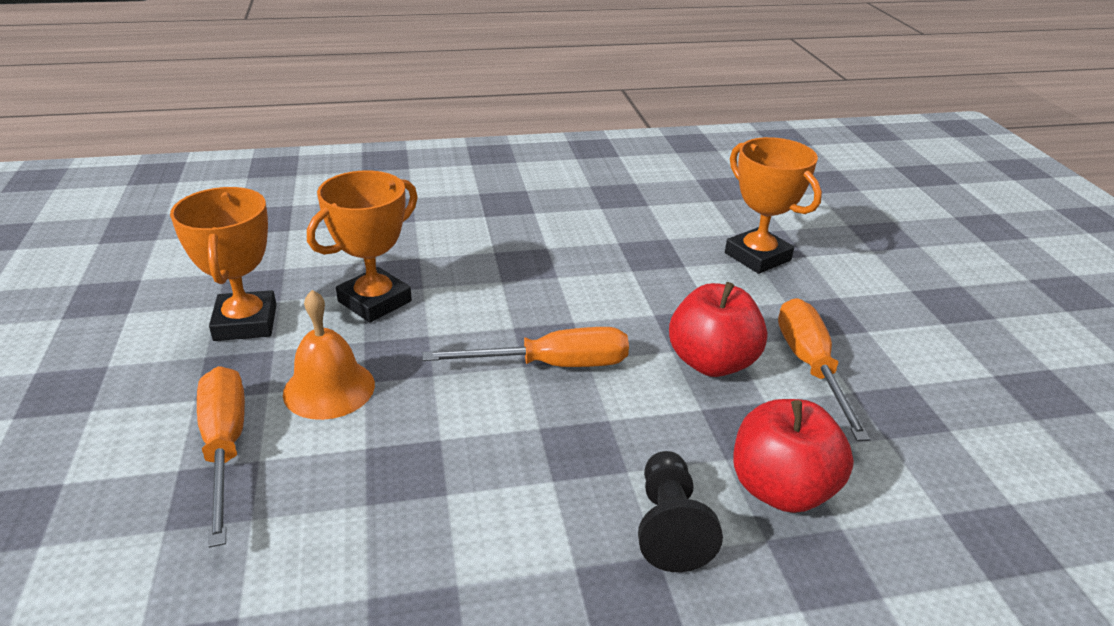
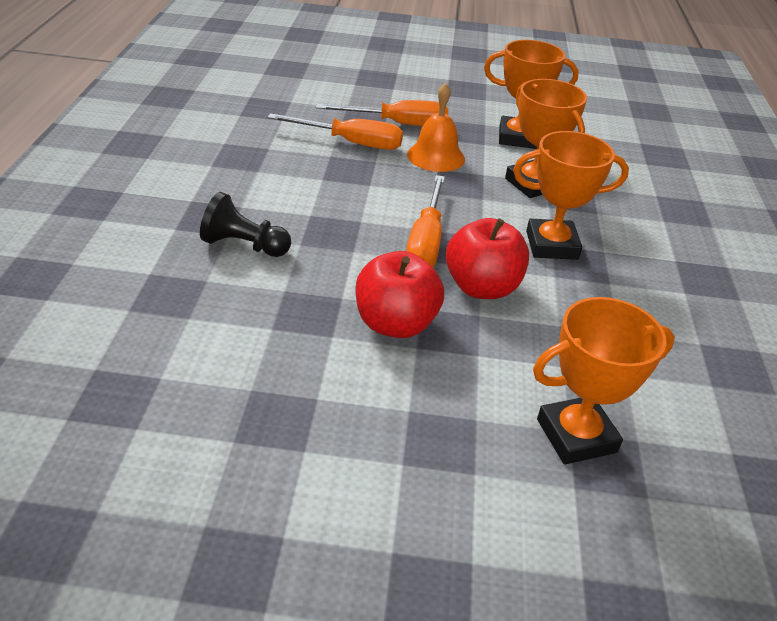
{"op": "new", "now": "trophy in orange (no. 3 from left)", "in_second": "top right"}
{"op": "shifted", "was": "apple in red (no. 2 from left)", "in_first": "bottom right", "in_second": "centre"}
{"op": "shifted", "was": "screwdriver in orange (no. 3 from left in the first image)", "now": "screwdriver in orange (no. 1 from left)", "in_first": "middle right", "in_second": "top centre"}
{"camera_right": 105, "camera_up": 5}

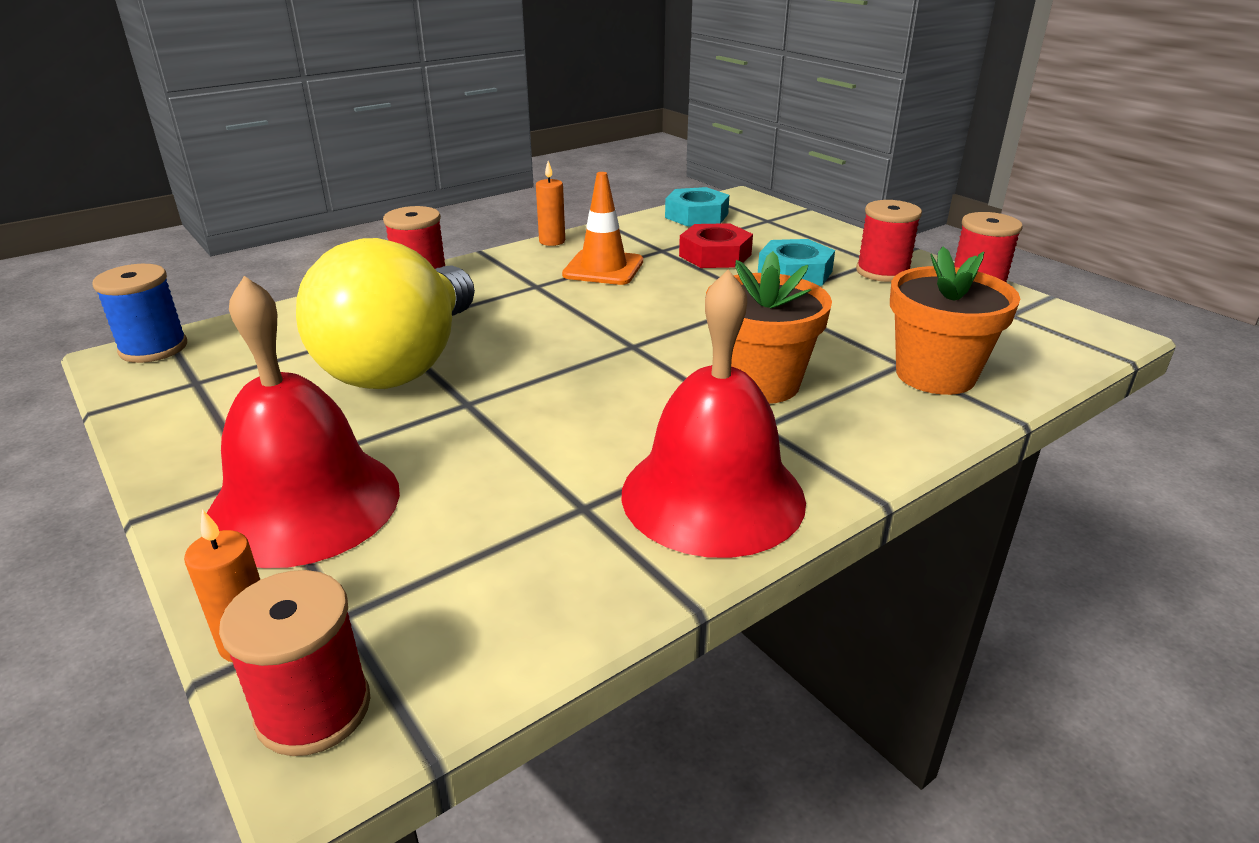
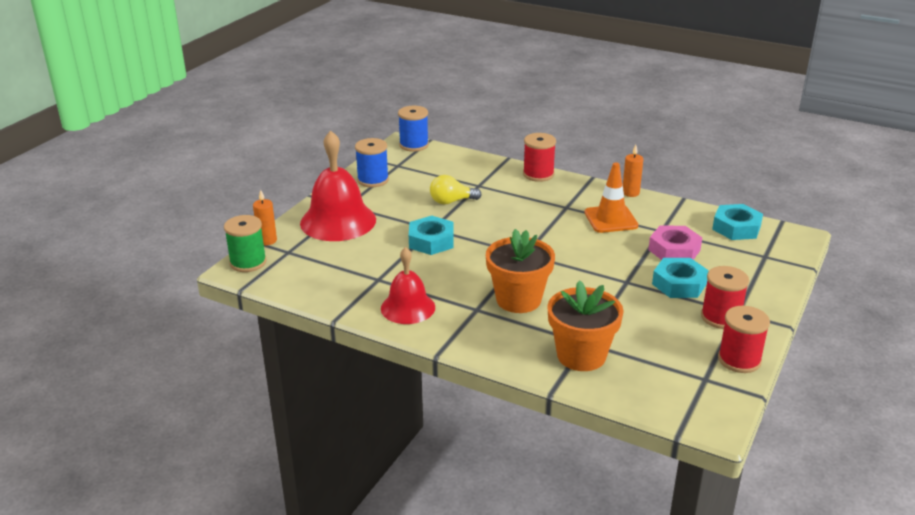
{"op": "new", "now": "spool in blue (no. 1 from left)", "in_second": "top centre"}
{"op": "new", "now": "nut in turquoise (no. 1 from left)", "in_second": "centre"}
{"op": "repainted", "was": "spool in red (no. 1 from left)", "now": "spool in green", "in_first": "bottom left", "in_second": "middle left"}
{"op": "repainted", "was": "nut in red", "now": "nut in pink", "in_first": "top centre", "in_second": "middle right"}
{"op": "scaled", "was": "light bulb in yellow", "in_first": "middle left", "in_second": "centre", "ratio": 0.42}
{"op": "scaled", "was": "bell in red (no. 2 from left)", "in_first": "centre", "in_second": "centre", "ratio": 0.63}
{"camera_right": 65, "camera_up": 0}

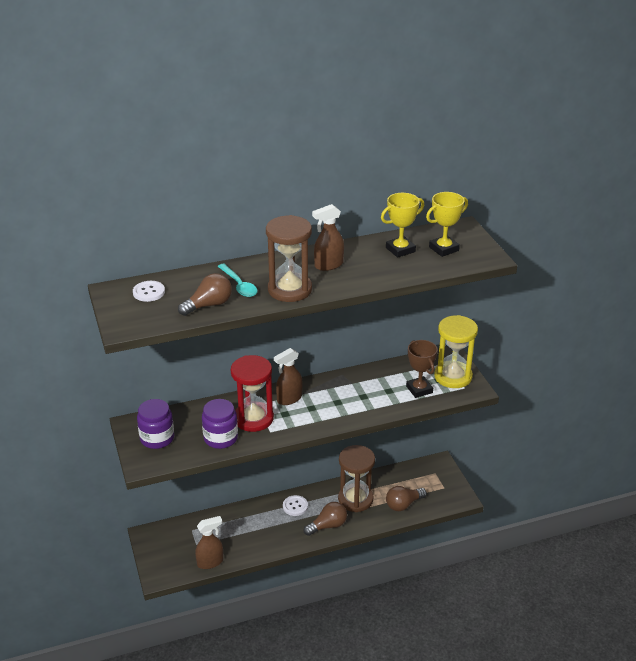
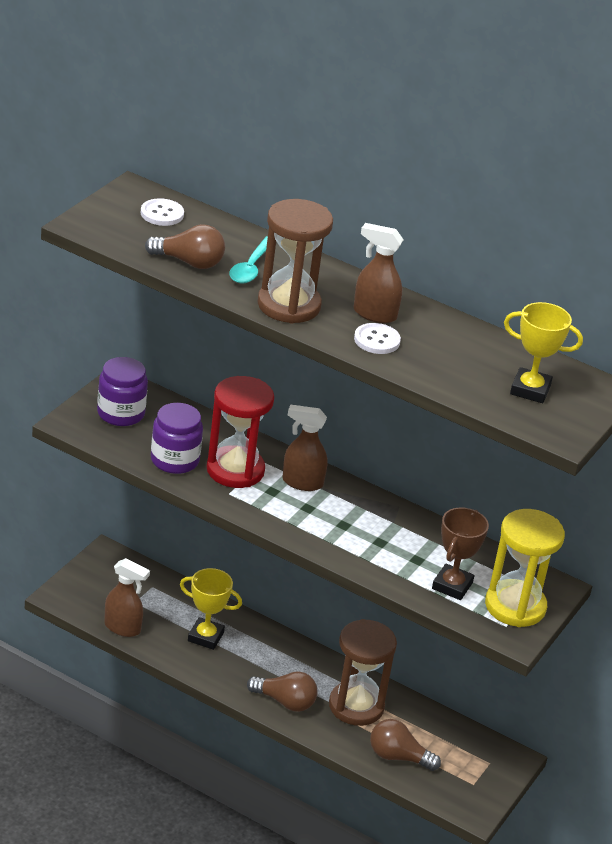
{"op": "shifted", "was": "button in white (no. 2 from left)", "in_first": "bottom centre", "in_second": "centre"}
{"op": "shifted", "was": "trophy in yellow (no. 1 from left)", "in_first": "centre", "in_second": "bottom centre"}
{"camera_right": 45, "camera_up": 0}

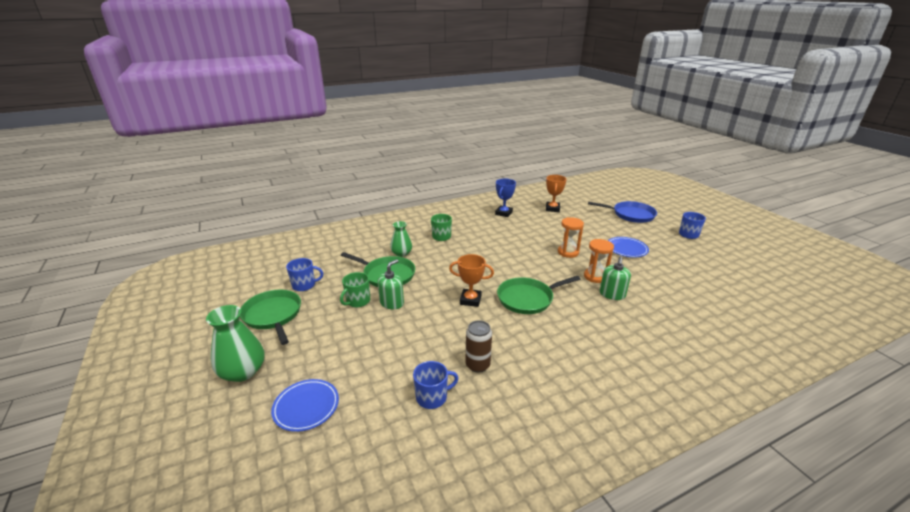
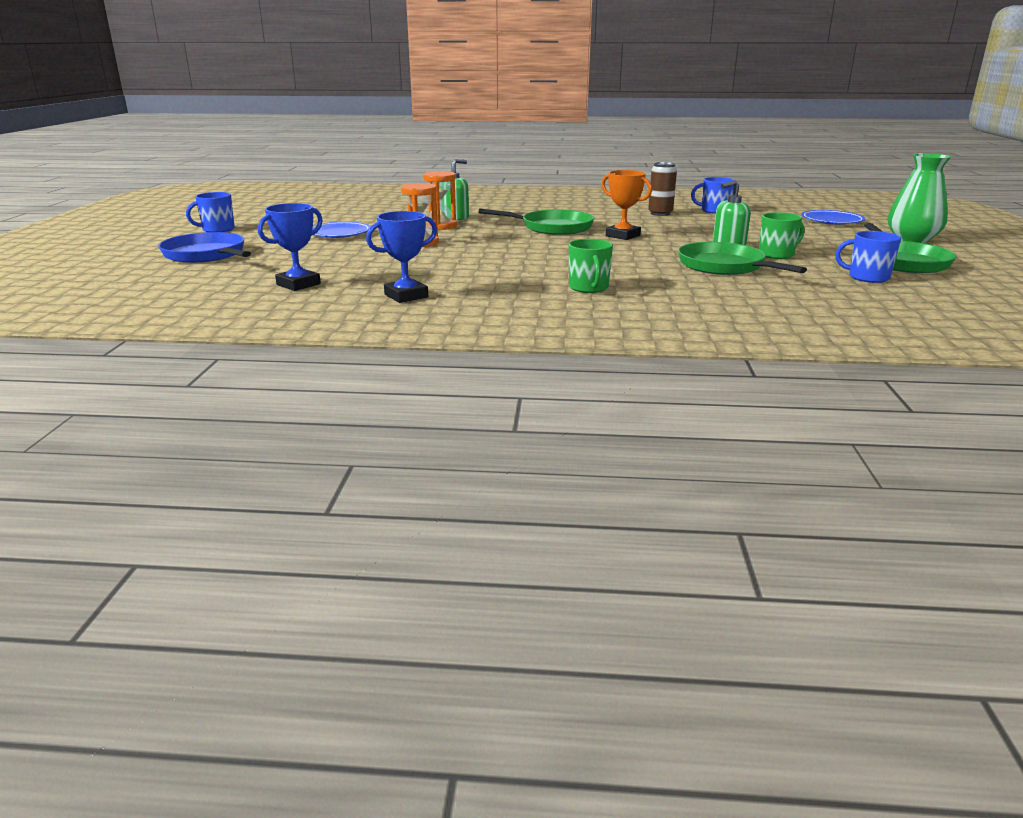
{"op": "gone", "was": "vase in green (no. 2 from left)", "in_first": "centre"}
{"op": "repainted", "was": "trophy in orange (no. 2 from left)", "now": "trophy in blue (no. 1 from left)", "in_first": "centre", "in_second": "top left"}
{"camera_right": -150, "camera_up": -5}

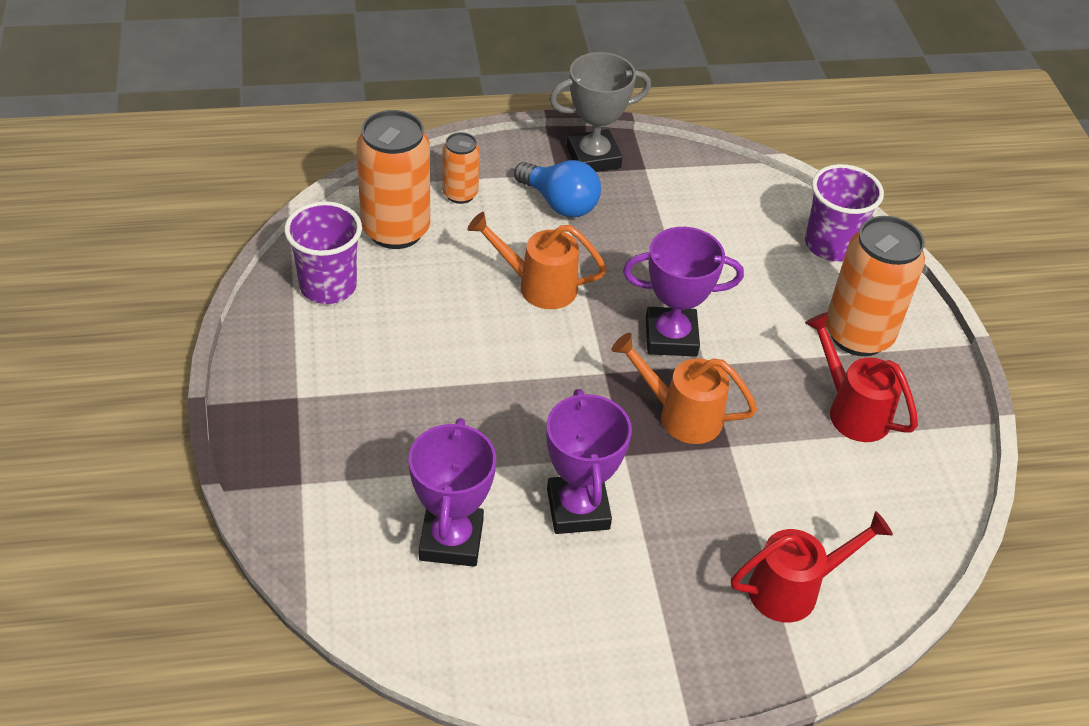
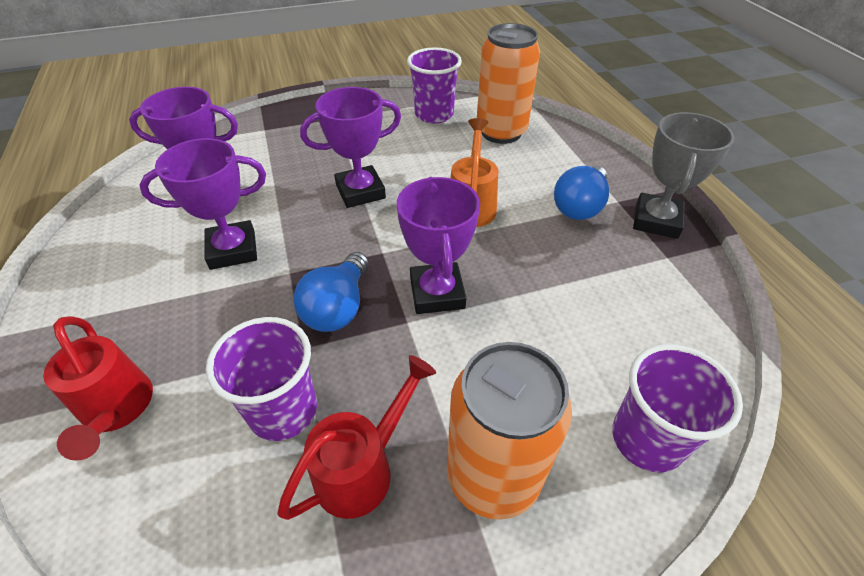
{"op": "gone", "was": "can in orange (no. 2 from left)", "in_first": "top centre"}
{"op": "new", "now": "cup in purple (no. 1 from left)", "in_second": "middle left"}
{"op": "new", "now": "trophy in purple (no. 3 from left)", "in_second": "top centre"}
{"op": "swapped", "was": "watering can in orange (no. 2 from left)", "now": "light bulb in blue (no. 1 from left)", "in_first": "centre", "in_second": "centre"}
{"op": "rotated", "was": "trophy in grey", "in_first": "top centre", "in_second": "top right", "clockwise": 45}
{"camera_right": 85, "camera_up": 0}

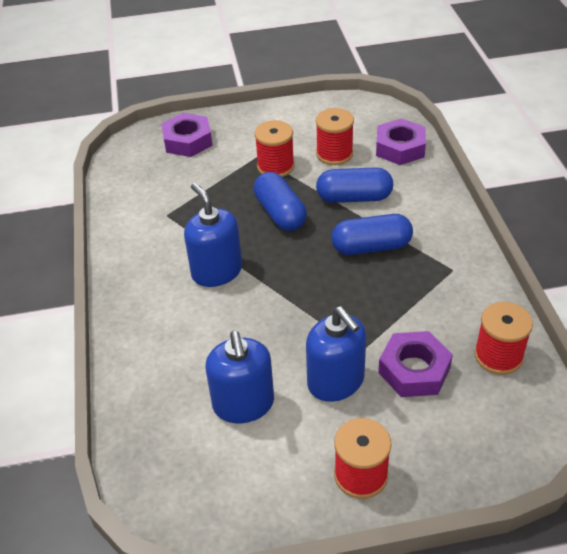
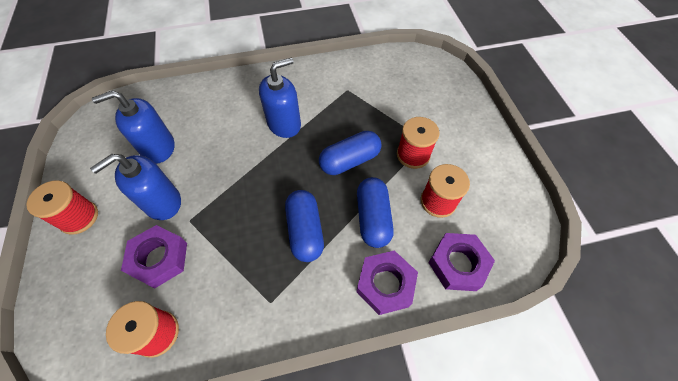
{"op": "shifted", "was": "nut in purple (no. 1 from left in the first image)", "now": "nut in purple (no. 2 from left)", "in_first": "top left", "in_second": "bottom centre"}
{"camera_right": 85, "camera_up": 15}

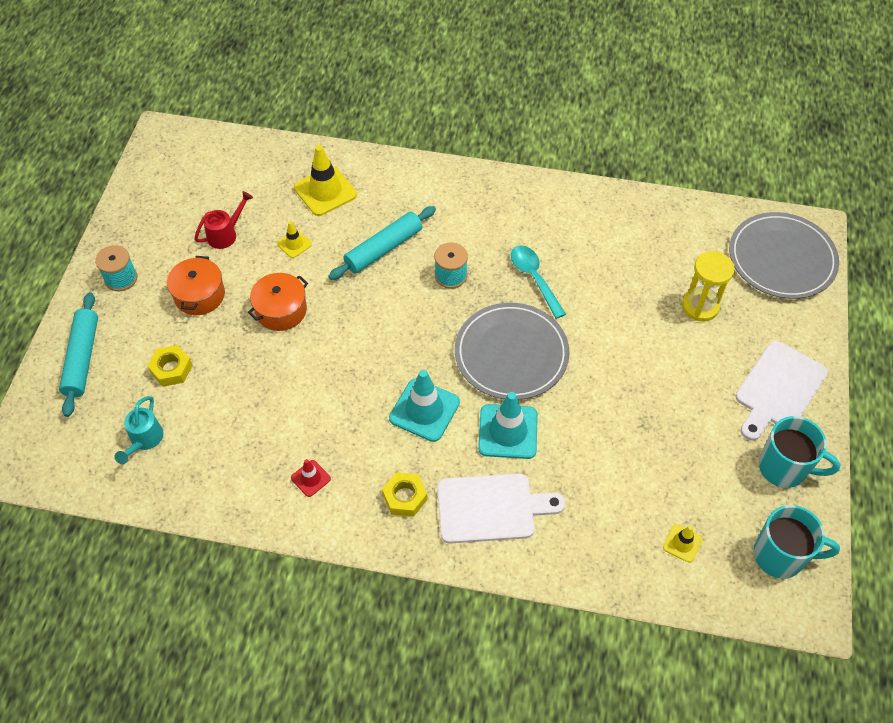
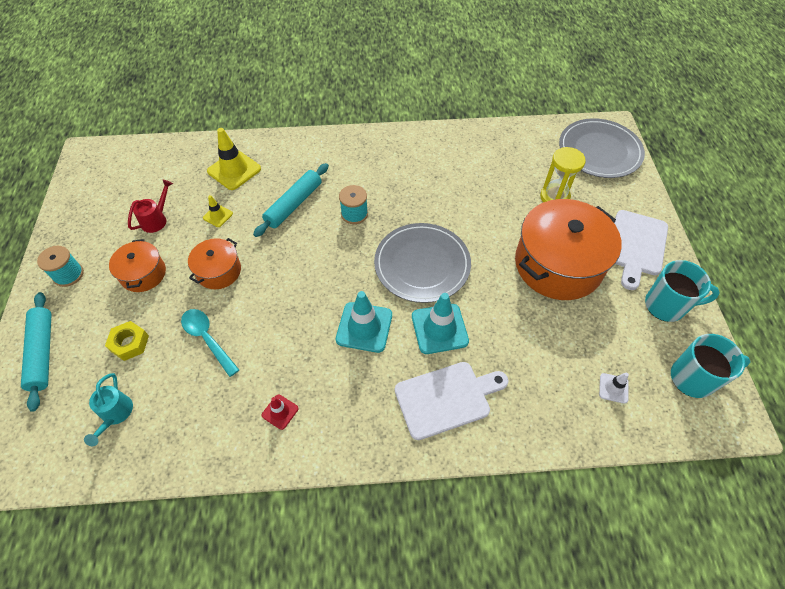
{"op": "gone", "was": "nut in yellow (no. 2 from left)", "in_first": "bottom centre"}
{"op": "new", "now": "pot in orange (no. 3 from left)", "in_second": "middle right"}
{"op": "shifted", "was": "spoon in turquoise", "in_first": "centre", "in_second": "middle left"}
{"op": "repainted", "was": "traffic cone in yellow (no. 3 from left)", "now": "traffic cone in white", "in_first": "bottom right", "in_second": "middle right"}
{"camera_right": -15, "camera_up": 0}

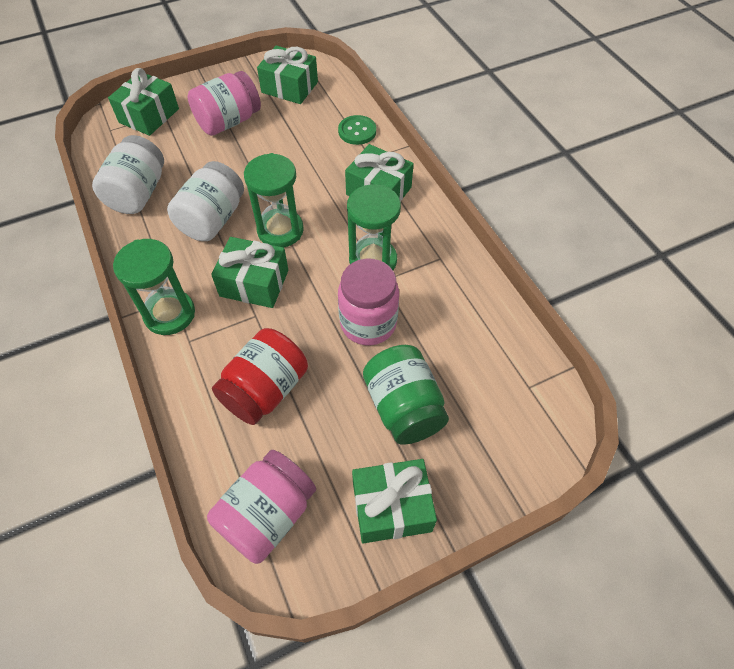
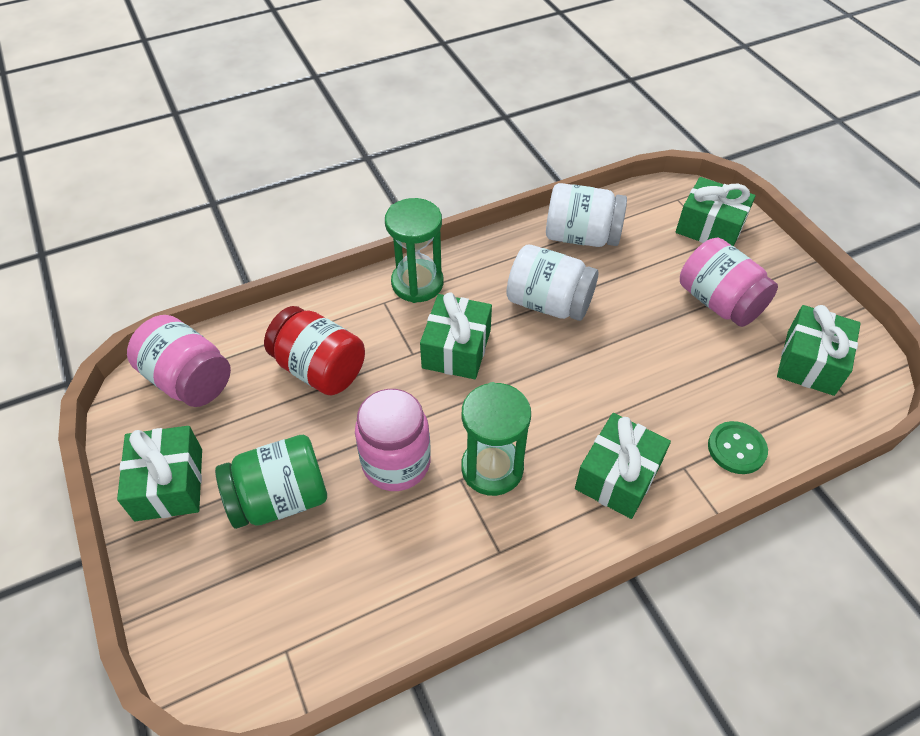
{"op": "gone", "was": "hourglass in green (no. 2 from left)", "in_first": "top centre"}
{"camera_right": 90, "camera_up": -5}

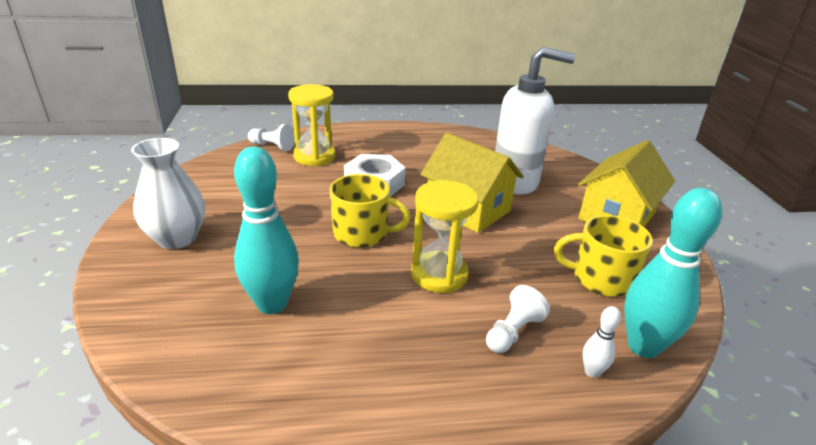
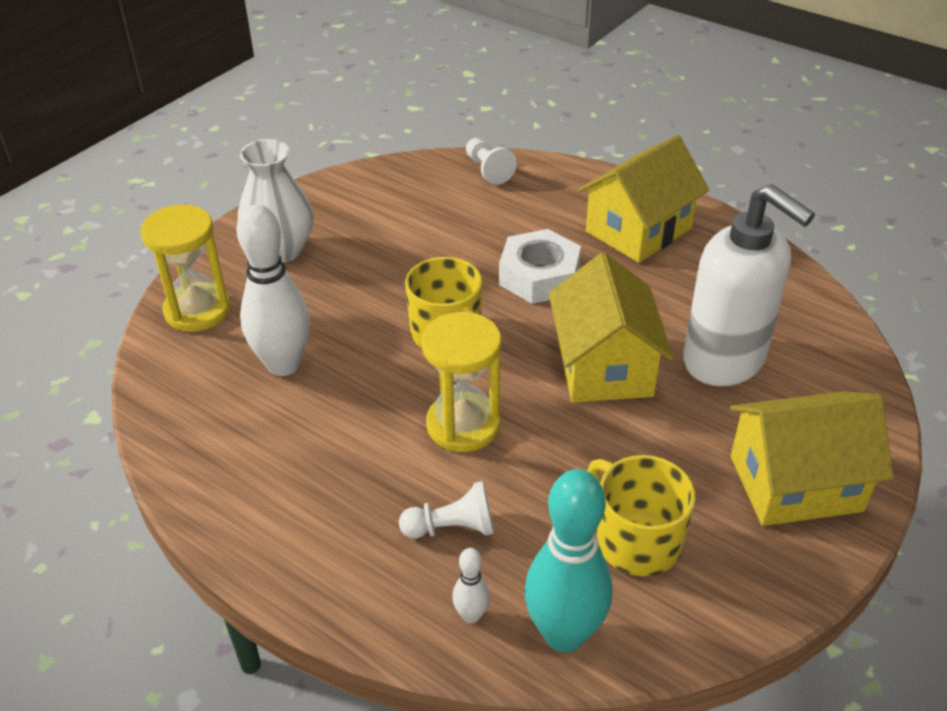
{"op": "new", "now": "house in yellow (no. 2 from left)", "in_second": "top right"}
{"op": "shifted", "was": "hourglass in yellow (no. 1 from left)", "in_first": "top centre", "in_second": "middle left"}
{"op": "repainted", "was": "bowling pin in turquoise (no. 1 from left)", "now": "bowling pin in white (no. 1 from left)", "in_first": "middle left", "in_second": "middle left"}
{"camera_right": 45, "camera_up": 10}

